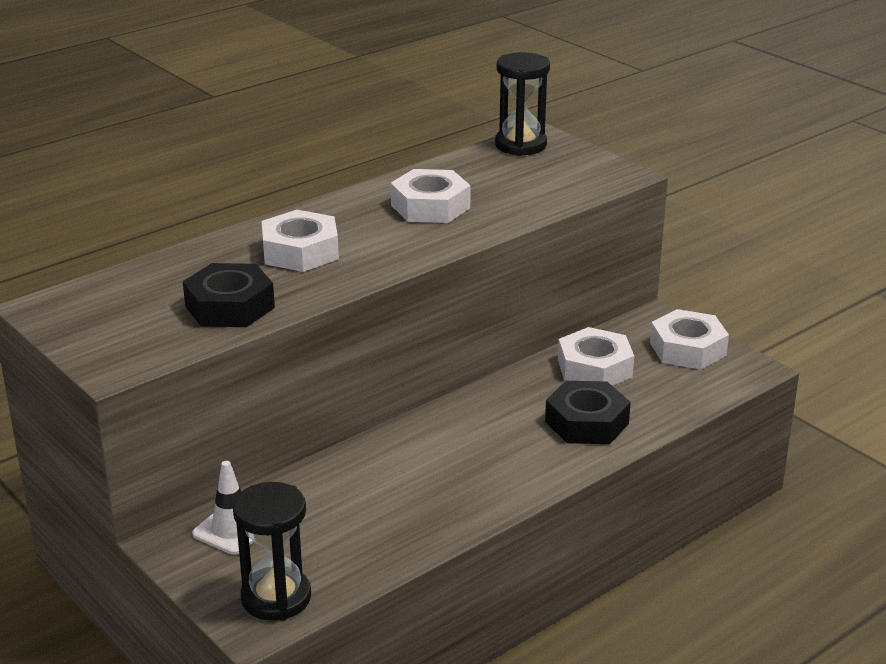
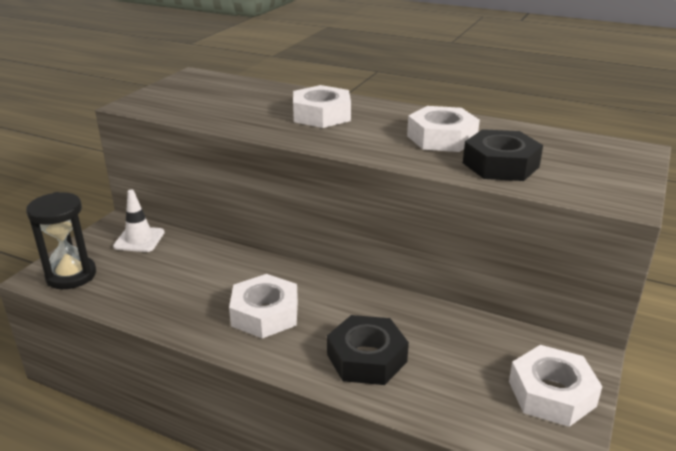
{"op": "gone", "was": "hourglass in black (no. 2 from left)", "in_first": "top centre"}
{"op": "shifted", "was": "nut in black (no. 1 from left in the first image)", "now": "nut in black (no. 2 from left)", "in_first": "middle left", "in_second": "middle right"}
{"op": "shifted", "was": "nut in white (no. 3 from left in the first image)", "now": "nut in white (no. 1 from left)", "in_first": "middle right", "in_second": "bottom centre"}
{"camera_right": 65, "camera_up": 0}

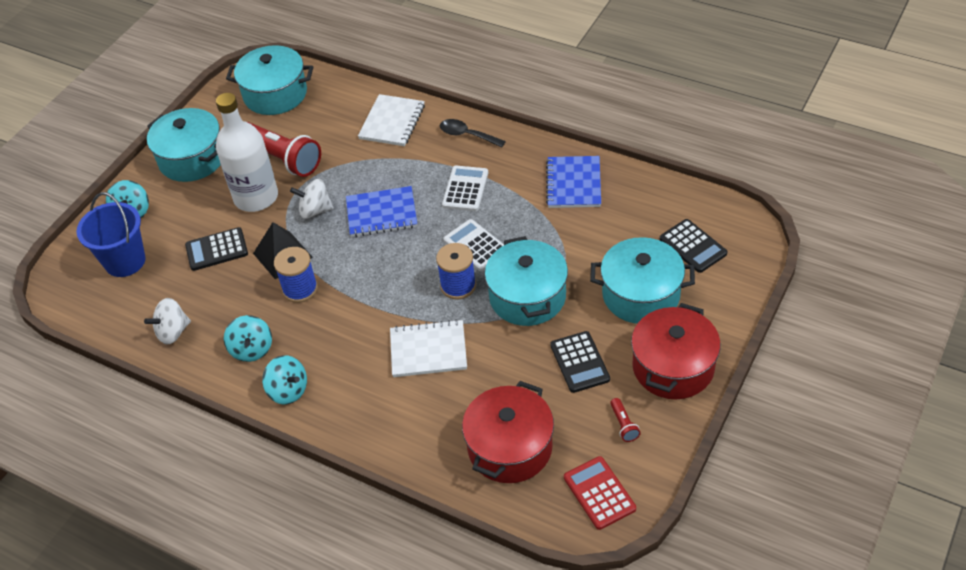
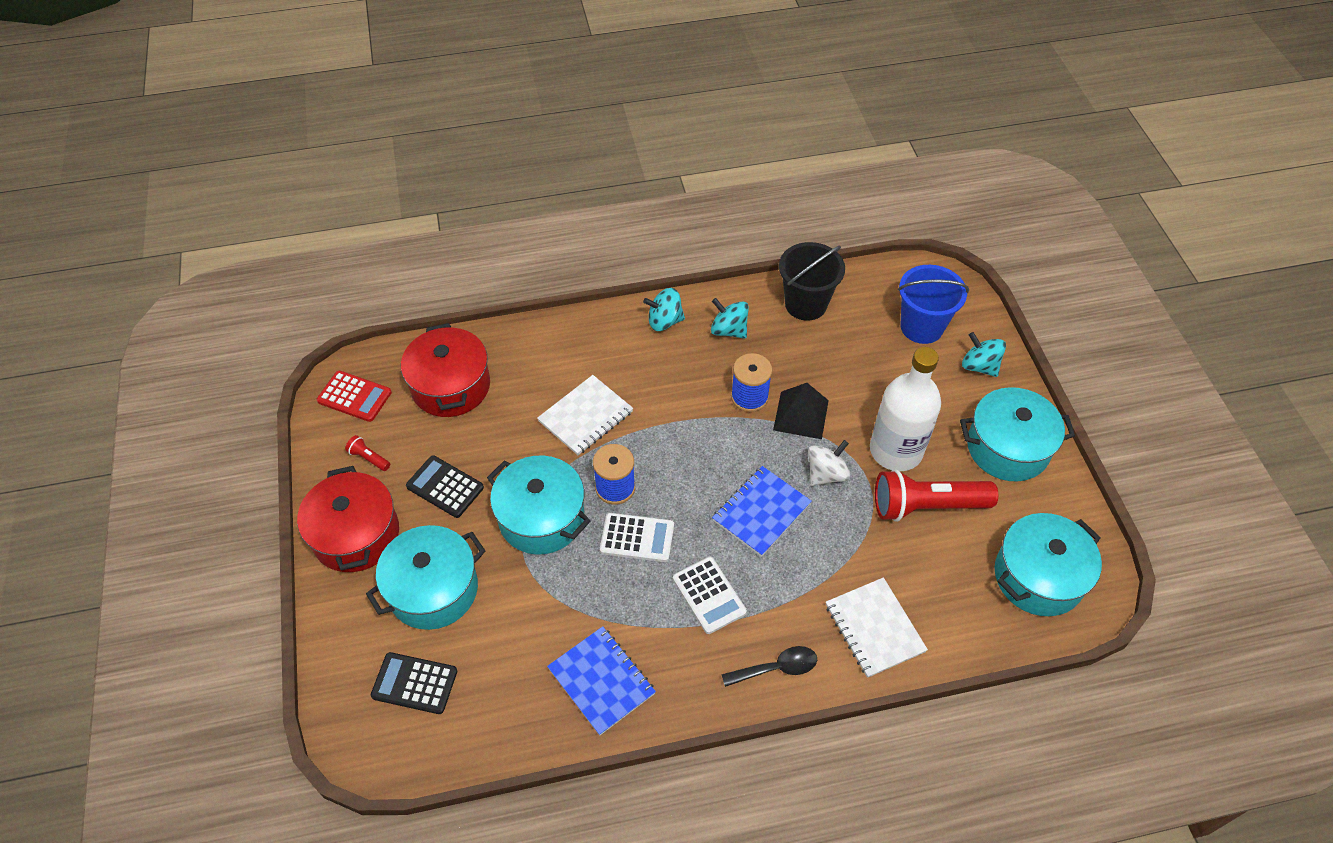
{"op": "gone", "was": "calculator in black (no. 1 from left)", "in_first": "middle left"}
{"op": "swapped", "was": "spinning top in white (no. 1 from left)", "now": "bucket in black", "in_first": "middle left", "in_second": "centre"}
{"camera_right": 135, "camera_up": 5}

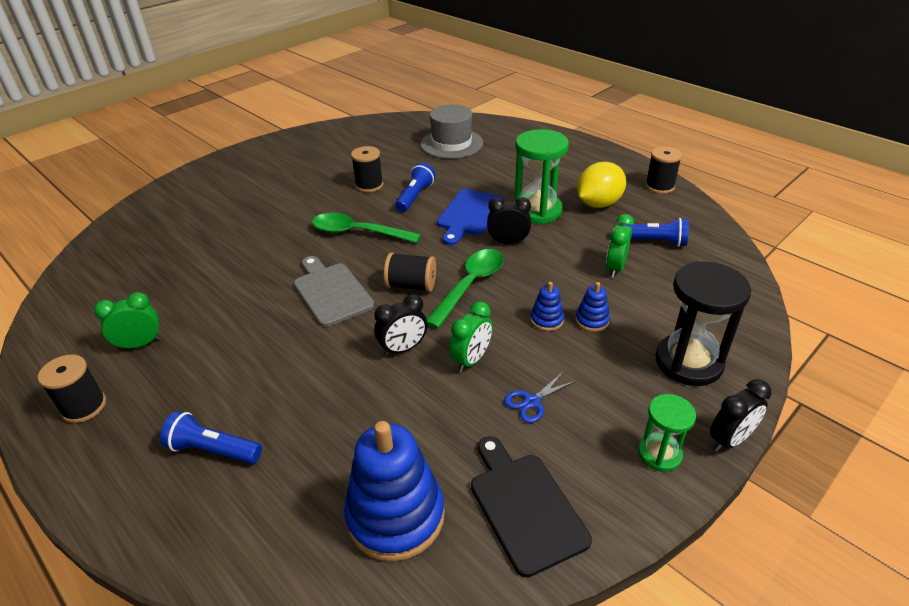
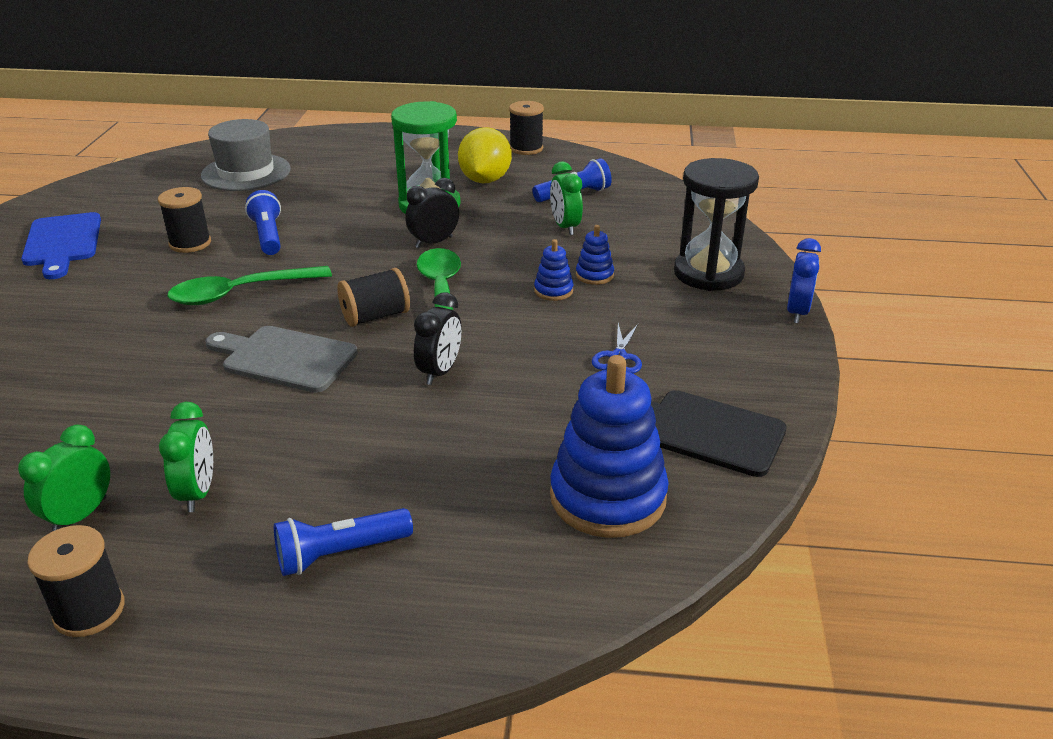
{"op": "gone", "was": "hourglass in green (no. 2 from left)", "in_first": "bottom right"}
{"op": "shifted", "was": "cutting board in blue", "in_first": "centre", "in_second": "top left"}
{"op": "shifted", "was": "clock in green (no. 2 from left)", "in_first": "centre", "in_second": "middle left"}
{"op": "repainted", "was": "clock in black (no. 3 from left)", "now": "clock in blue", "in_first": "bottom right", "in_second": "middle right"}
{"camera_right": -40, "camera_up": -5}

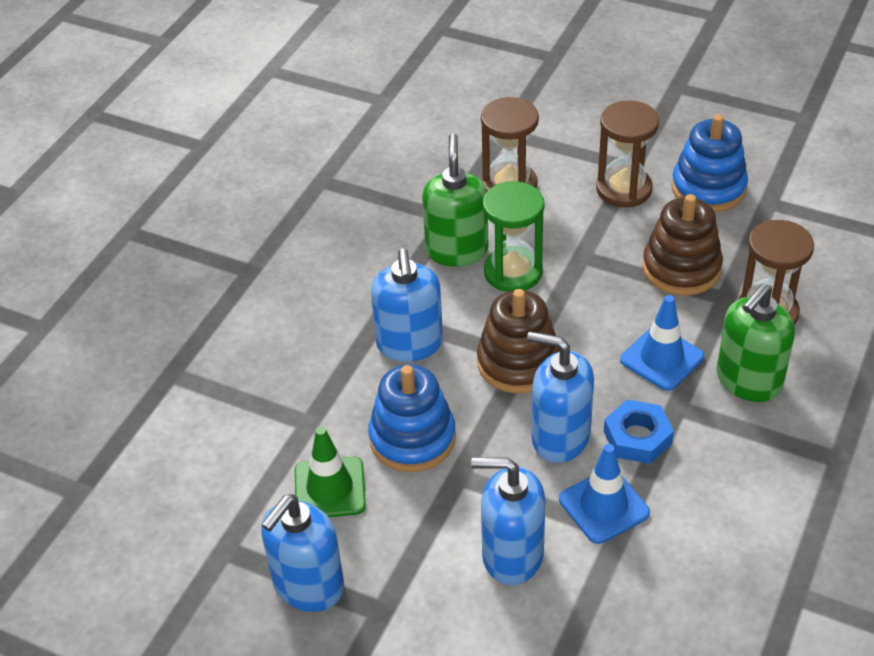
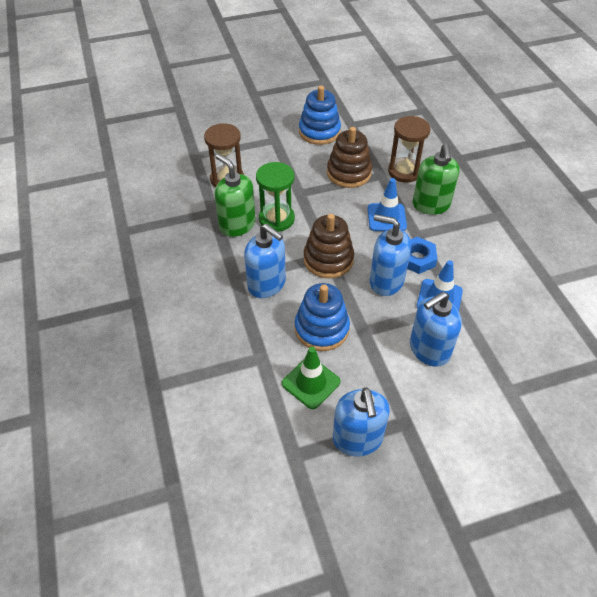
{"op": "gone", "was": "hourglass in brown (no. 2 from left)", "in_first": "top right"}
{"op": "rotated", "was": "soap dispenser in blue (no. 4 from left in the first image)", "in_first": "centre", "in_second": "centre", "clockwise": 45}
{"camera_right": -45, "camera_up": 5}

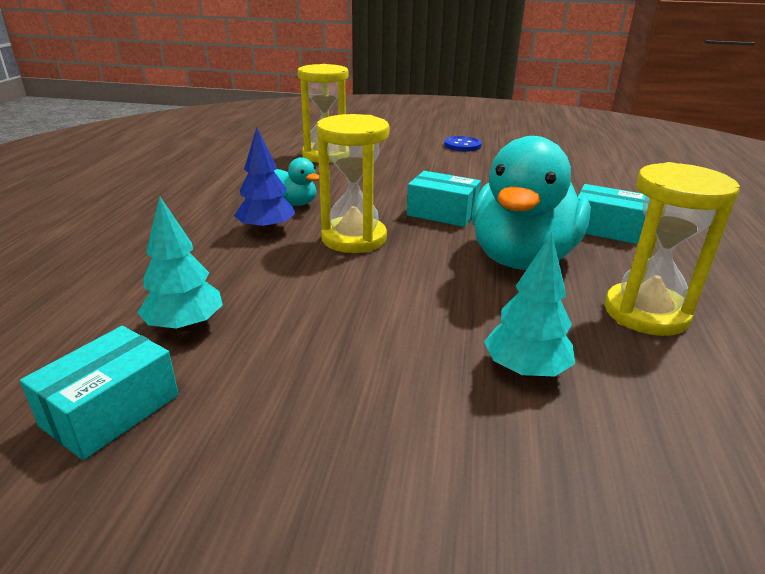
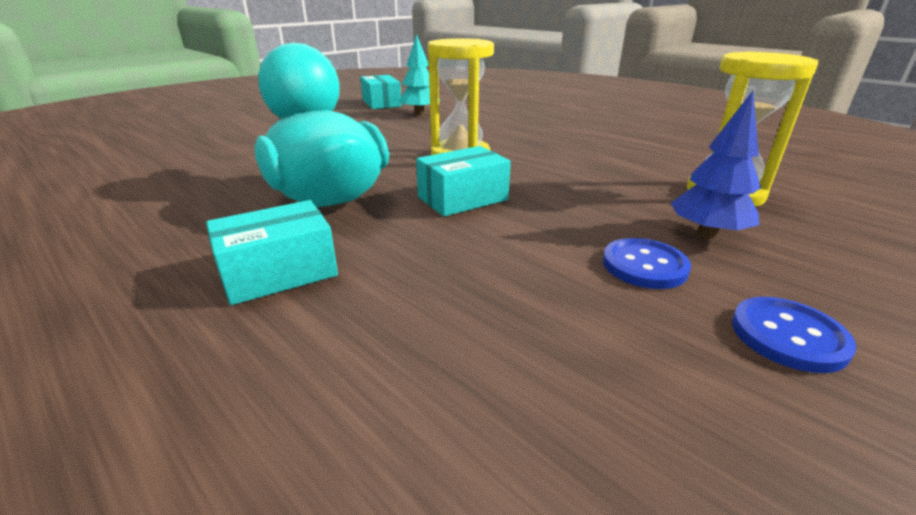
{"op": "gone", "was": "duck in turquoise (no. 1 from left)", "in_first": "top centre"}
{"op": "gone", "was": "tree in turquoise (no. 2 from left)", "in_first": "middle right"}
{"op": "gone", "was": "hourglass in yellow (no. 3 from left)", "in_first": "middle right"}
{"op": "new", "now": "button in blue (no. 1 from left)", "in_second": "middle right"}
{"op": "shifted", "was": "tree in blue", "in_first": "top centre", "in_second": "top right"}
{"camera_right": 125, "camera_up": 0}

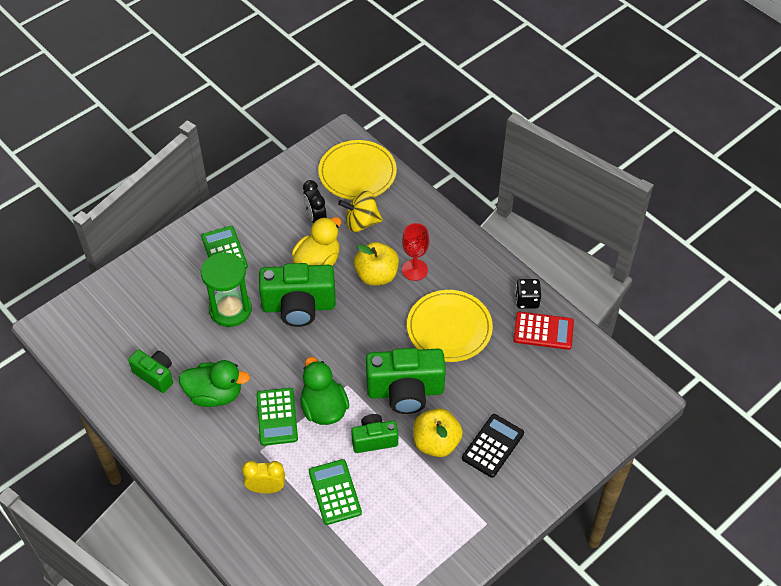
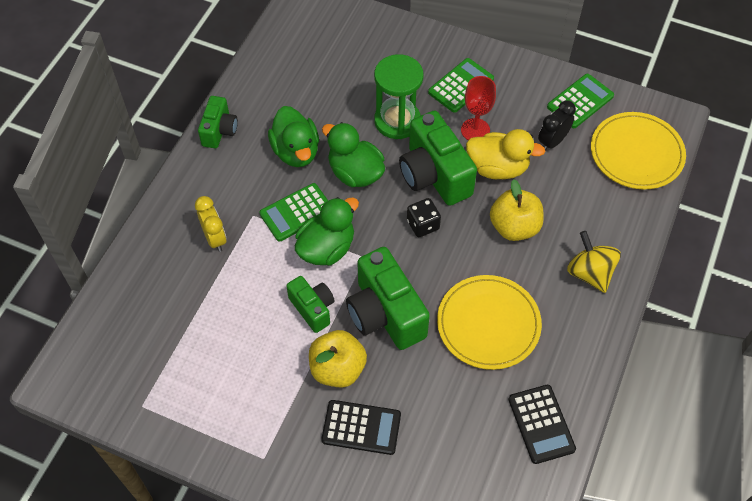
{"op": "new", "now": "duck in green (no. 3 from left)", "in_second": "top centre"}
{"op": "shifted", "was": "camera in green (no. 1 from left)", "in_first": "middle left", "in_second": "top left"}
{"op": "shifted", "was": "calculator in green (no. 3 from left)", "in_first": "bottom centre", "in_second": "top right"}
{"op": "shifted", "was": "spinning top in yellow", "in_first": "centre", "in_second": "middle right"}
{"op": "shifted", "was": "goblet in red", "in_first": "centre", "in_second": "top centre"}
{"op": "shifted", "was": "dice in black", "in_first": "middle right", "in_second": "centre"}
{"op": "repainted", "was": "calculator in red", "now": "calculator in black (no. 2 from left)", "in_first": "middle right", "in_second": "bottom right"}
{"camera_right": 65, "camera_up": 5}

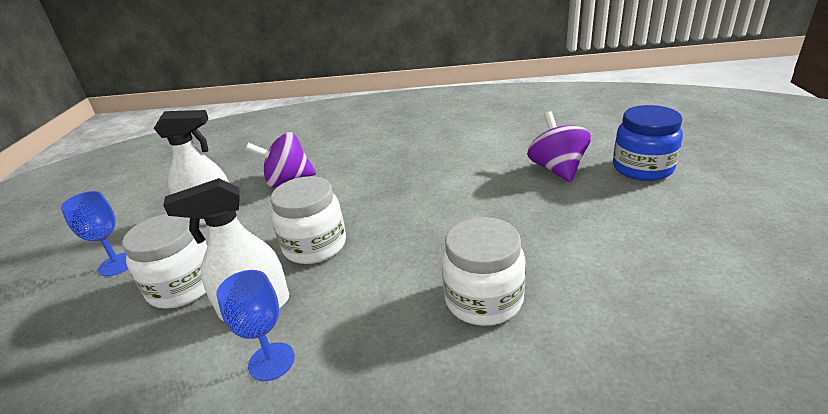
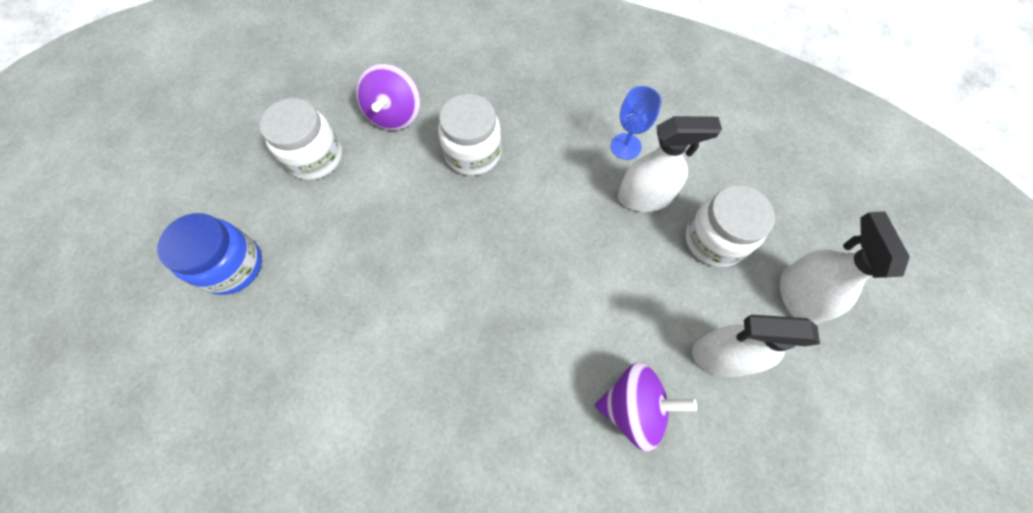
{"op": "shifted", "was": "jar in white (no. 2 from left in the first image)", "now": "jar in white (no. 1 from left)", "in_first": "centre", "in_second": "top left"}
{"op": "shifted", "was": "spinning top in purple (no. 2 from left in the first image)", "now": "spinning top in purple (no. 1 from left)", "in_first": "middle right", "in_second": "top centre"}
{"op": "swapped", "was": "goblet in blue (no. 1 from left)", "now": "spray bottle in white (no. 3 from left)", "in_first": "middle left", "in_second": "middle right"}
{"camera_right": -170, "camera_up": 35}

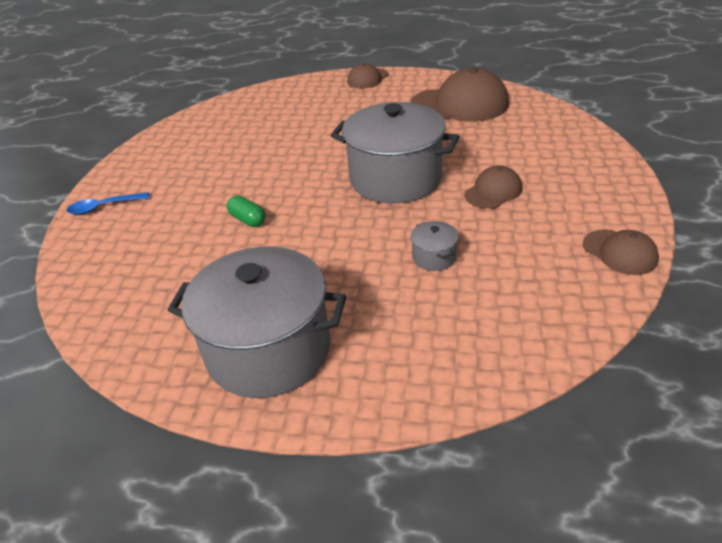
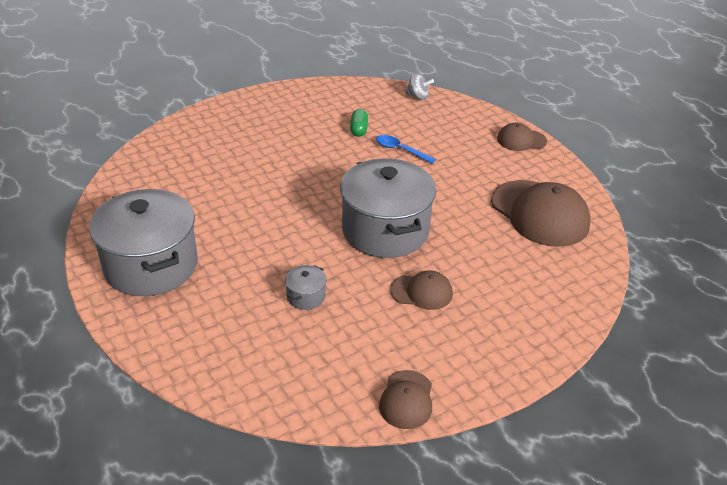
{"op": "new", "now": "spinning top in grey", "in_second": "top centre"}
{"op": "shifted", "was": "spoon in blue", "in_first": "middle left", "in_second": "top centre"}
{"op": "shifted", "was": "capsule in green", "in_first": "centre", "in_second": "top centre"}
{"camera_right": 45, "camera_up": 0}

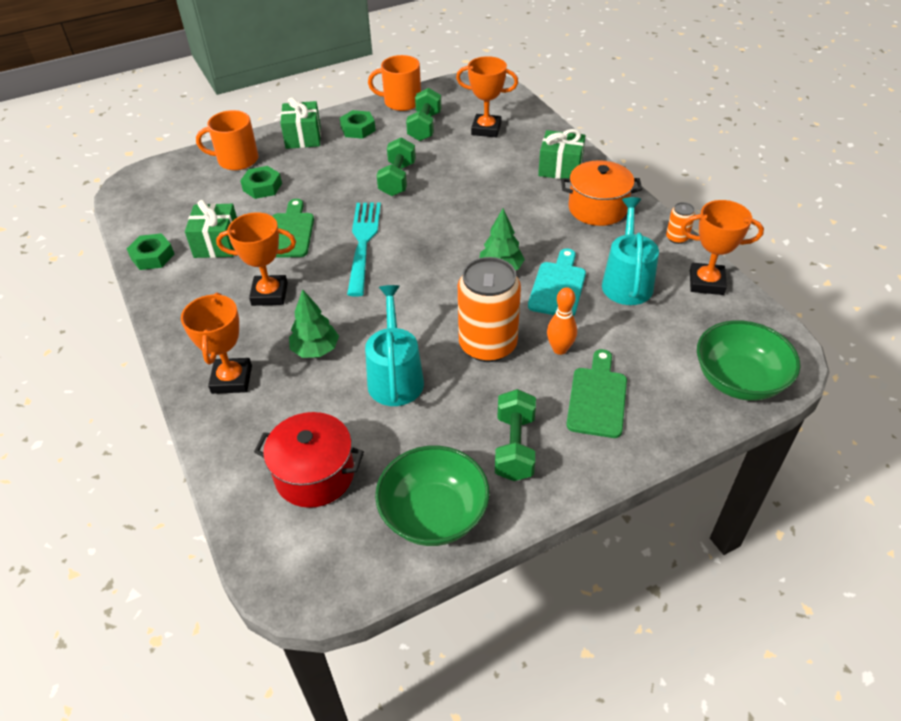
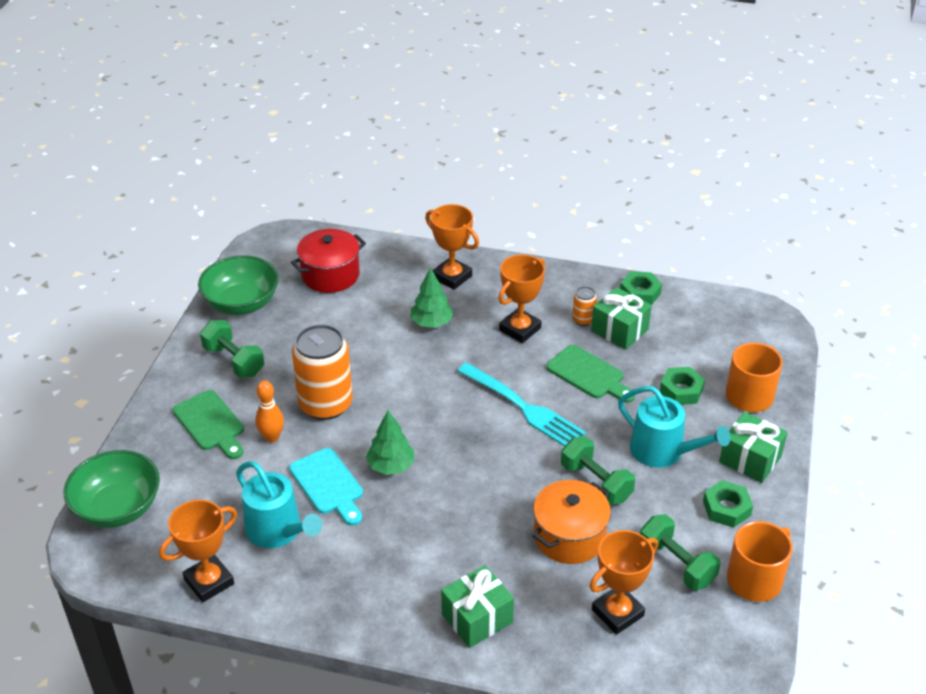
{"op": "shifted", "was": "watering can in turquoise (no. 1 from left in the first image)", "now": "watering can in turquoise (no. 2 from left)", "in_first": "centre", "in_second": "middle right"}
{"op": "shifted", "was": "pot in orange", "in_first": "top right", "in_second": "bottom centre"}
{"op": "shifted", "was": "can in orange (no. 2 from left)", "in_first": "top right", "in_second": "centre"}
{"camera_right": 130, "camera_up": -5}

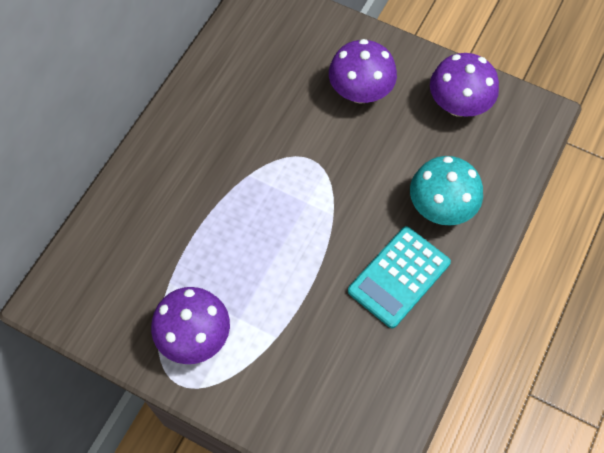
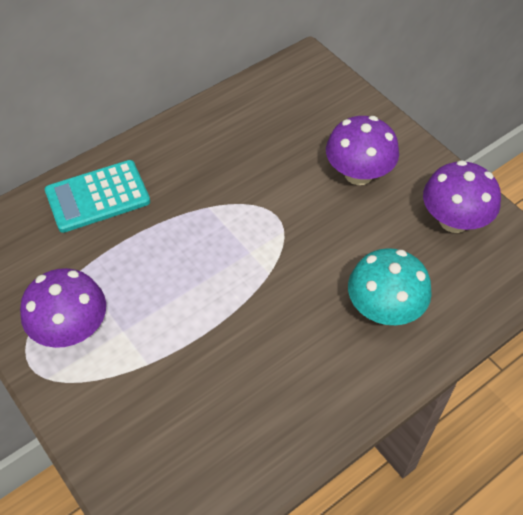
{"op": "shifted", "was": "calculator in turquoise", "in_first": "centre", "in_second": "middle left"}
{"camera_right": 25, "camera_up": -10}

